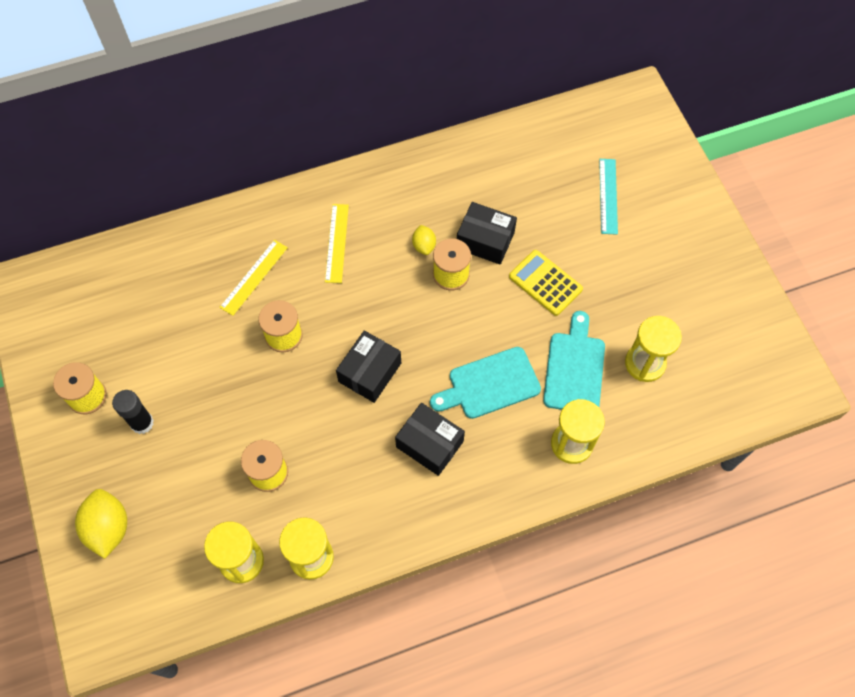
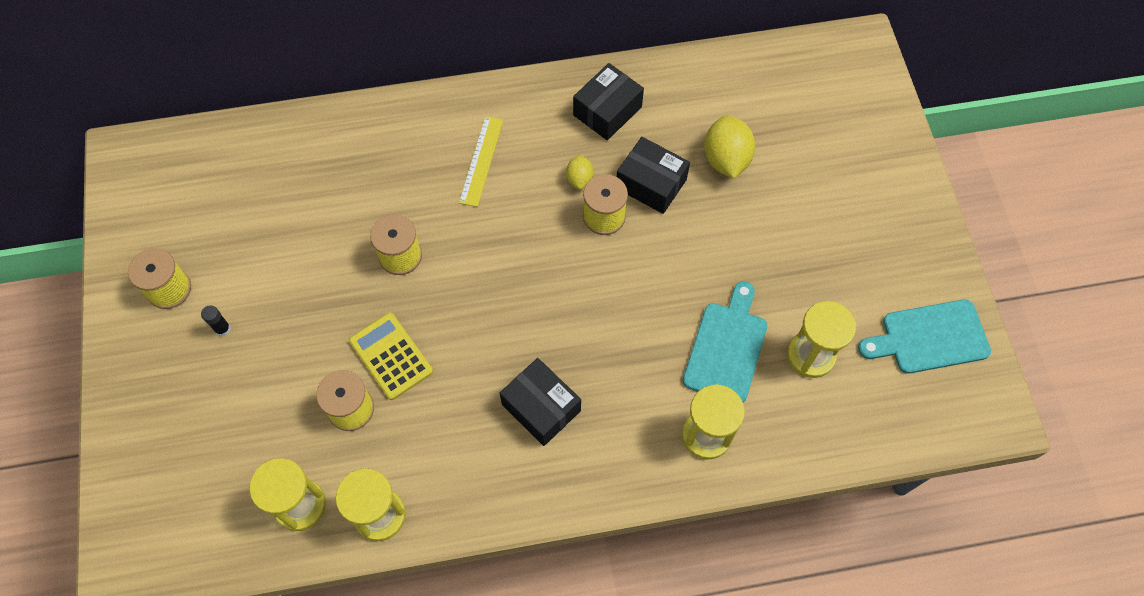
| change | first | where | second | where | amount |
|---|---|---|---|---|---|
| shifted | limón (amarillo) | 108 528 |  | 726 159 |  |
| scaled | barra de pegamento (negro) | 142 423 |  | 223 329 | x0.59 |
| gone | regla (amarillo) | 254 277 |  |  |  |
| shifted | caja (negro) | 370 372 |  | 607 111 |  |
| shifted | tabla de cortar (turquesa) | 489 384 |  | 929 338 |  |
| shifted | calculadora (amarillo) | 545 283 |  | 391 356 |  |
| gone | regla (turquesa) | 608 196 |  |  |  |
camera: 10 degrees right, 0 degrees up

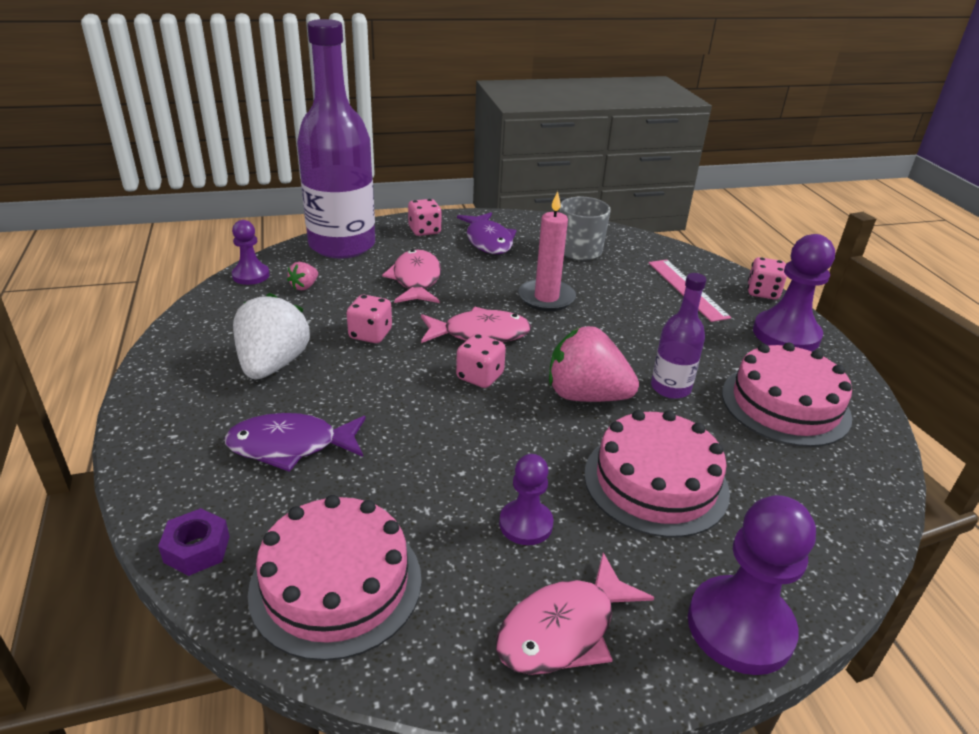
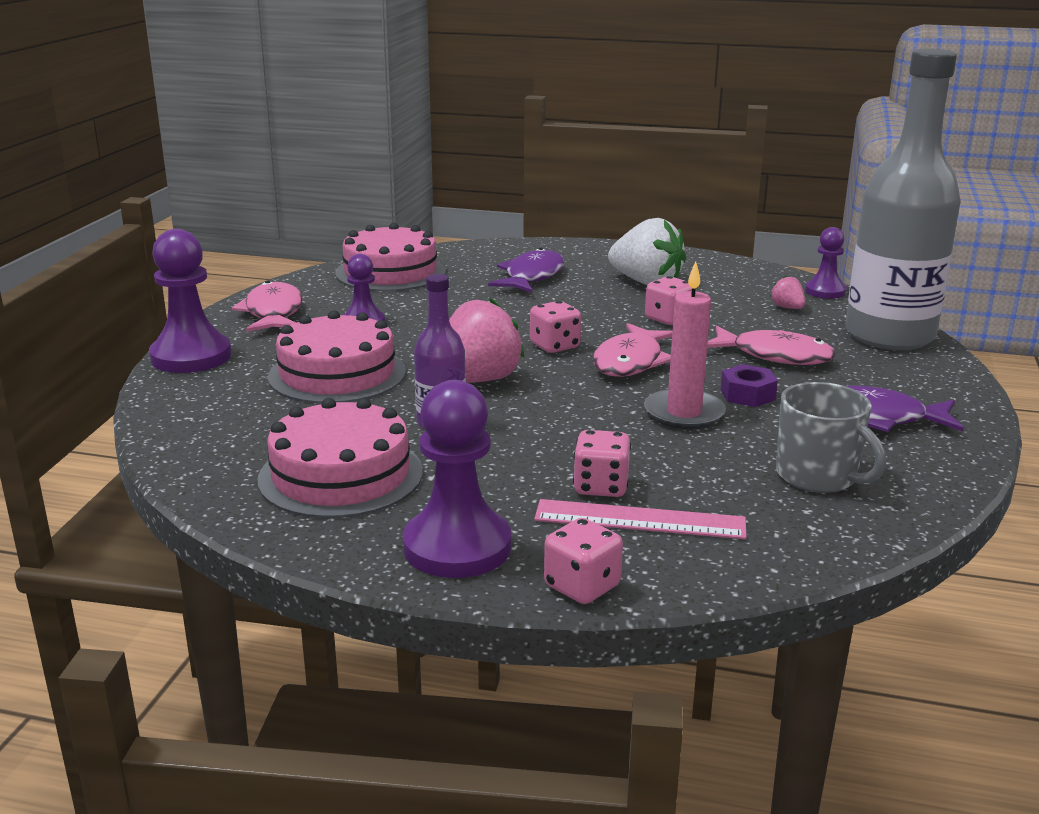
| change | first | where | second | where | amount |
|---|---|---|---|---|---|
| shifted | tuerca (morado) | 197 549 |  | 747 394 |  |
| repainted | botella (morado) | 342 245 | botella (gris) | 889 336 |  |
| shifted | dado (rosa) | 424 231 |  | 601 487 |  |
camera: 120 degrees right, 10 degrees down

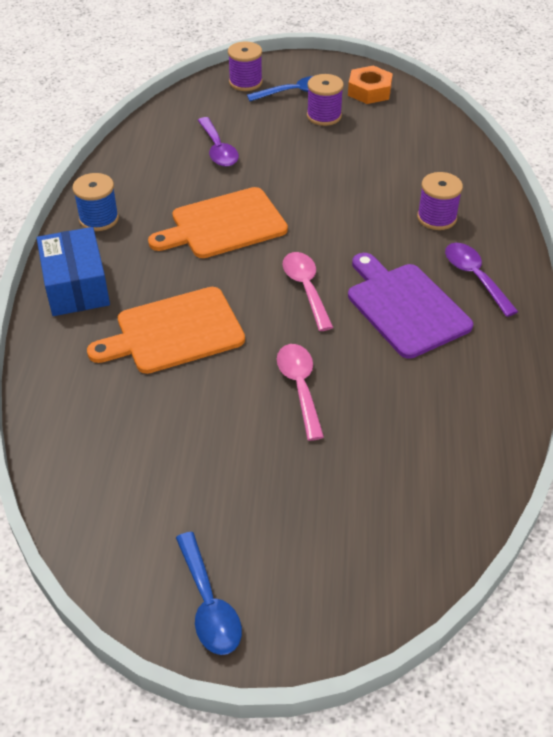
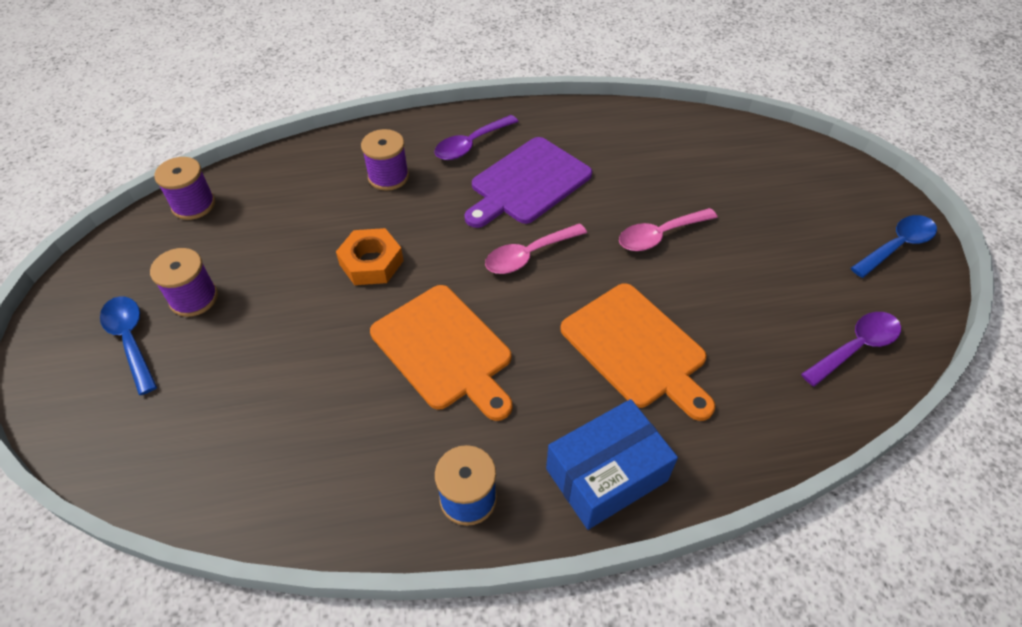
| change | first | where | second | where | amount |
|---|---|---|---|---|---|
| shifted | cuchara (morado) | 218 150 |  | 856 347 |  |
| shifted | carrete (morado) | 245 82 |  | 193 205 |  |
| shifted | tuerca (naranja) | 369 91 |  | 371 262 |  |
camera: 105 degrees left, 5 degrees up

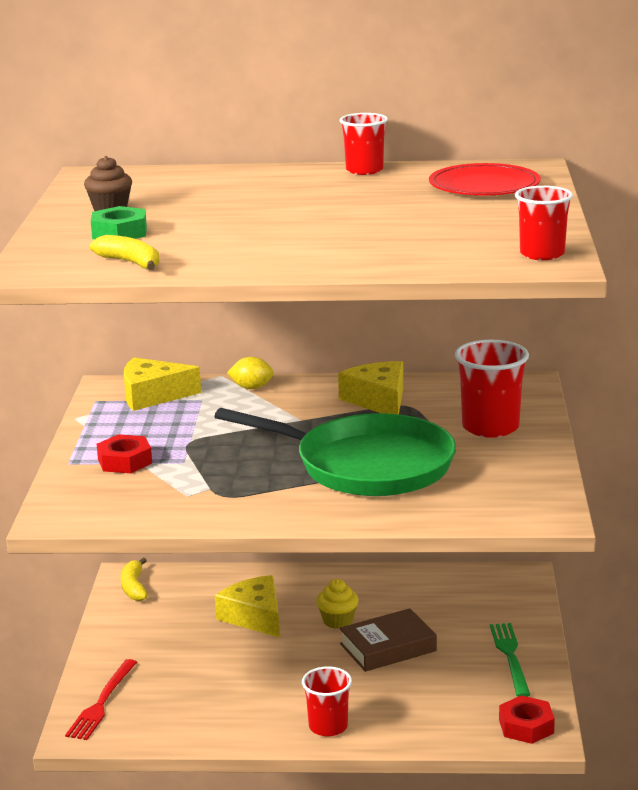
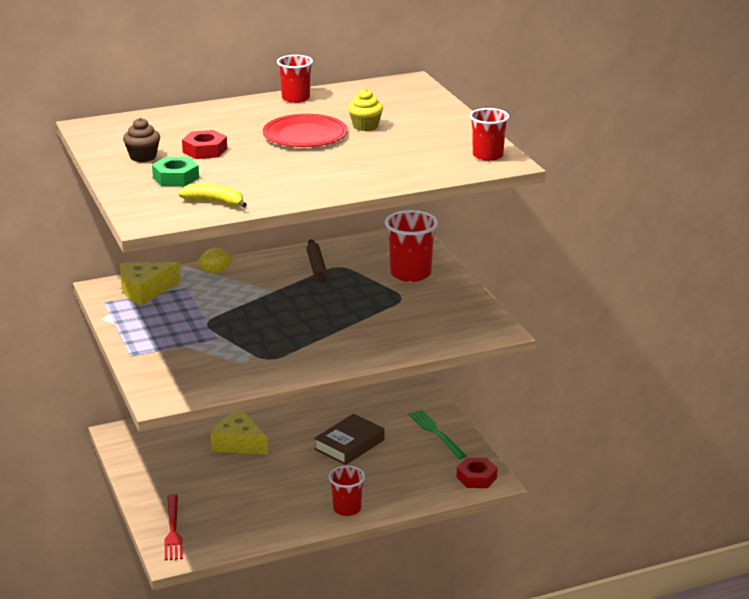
| change | first | where | second | where | amount |
|---|---|---|---|---|---|
| shifted | tuerca (rojo) | 125 461 |  | 205 150 |  |
| gone | plátano (amarillo) | 134 587 |  |  |  |
| gone | sartén (verde) | 367 465 |  |  |  |
| shifted | magdalena (amarillo) | 338 621 |  | 365 126 |  |
| swapped | queso (amarillo) | 378 400 | rodillo (marrón) | 316 266 |  |
| shifted | plato (rojo) | 484 186 |  | 305 135 |  |
camera: 25 degrees left, 5 degrees up

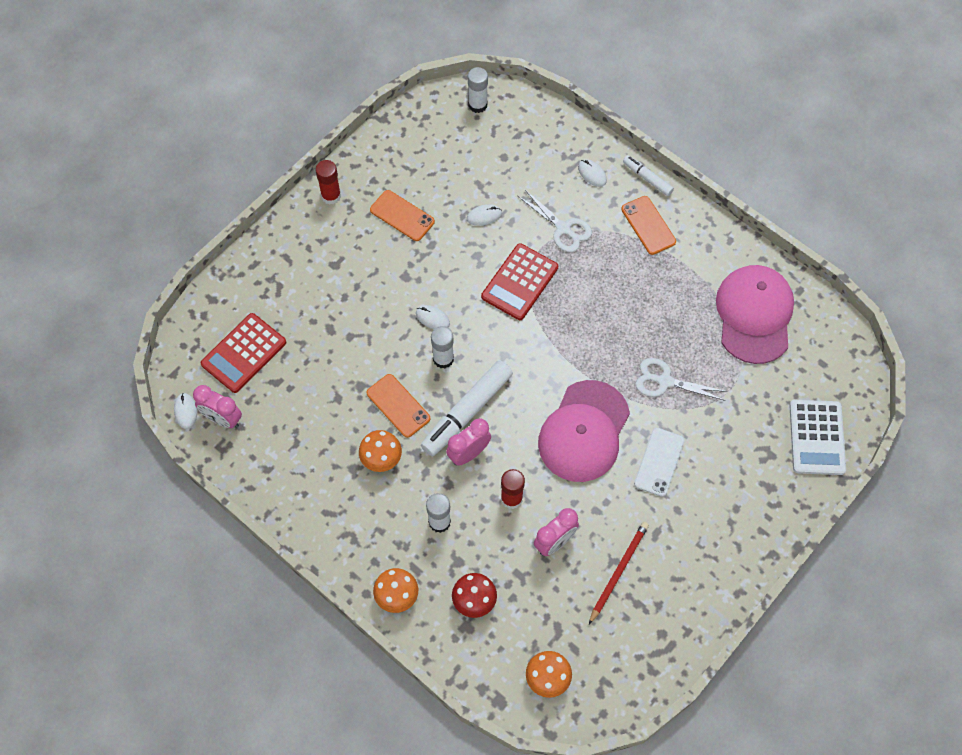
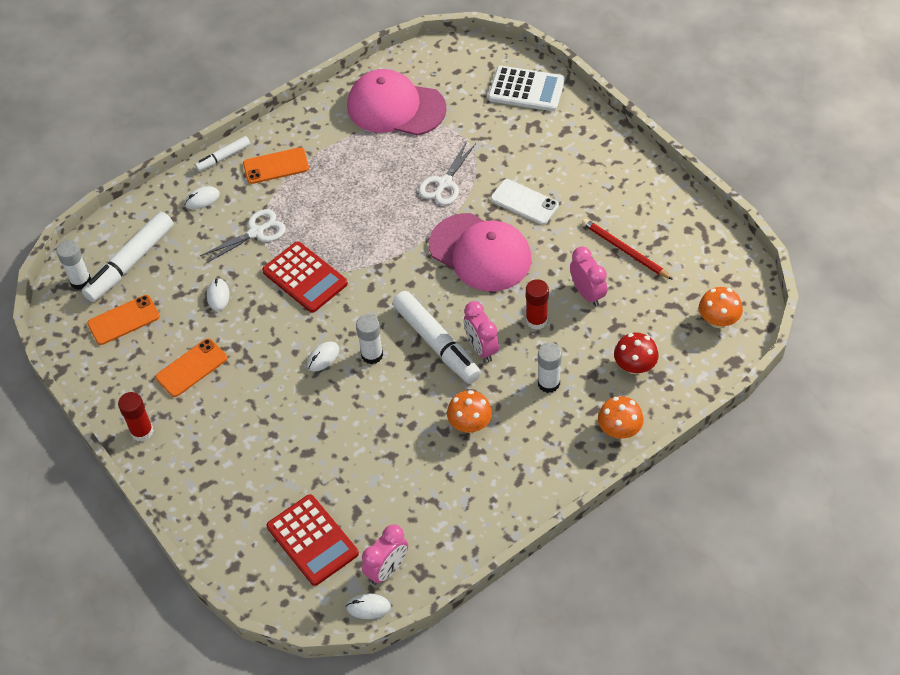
| change | first | where | second | where | amount |
|---|---|---|---|---|---|
| shifted | móvil (naranja) | 398 405 |  | 124 320 |  |
| new |  |  | rotulador (blanco) | 130 263 |  |
camera: 75 degrees left, 10 degrees down

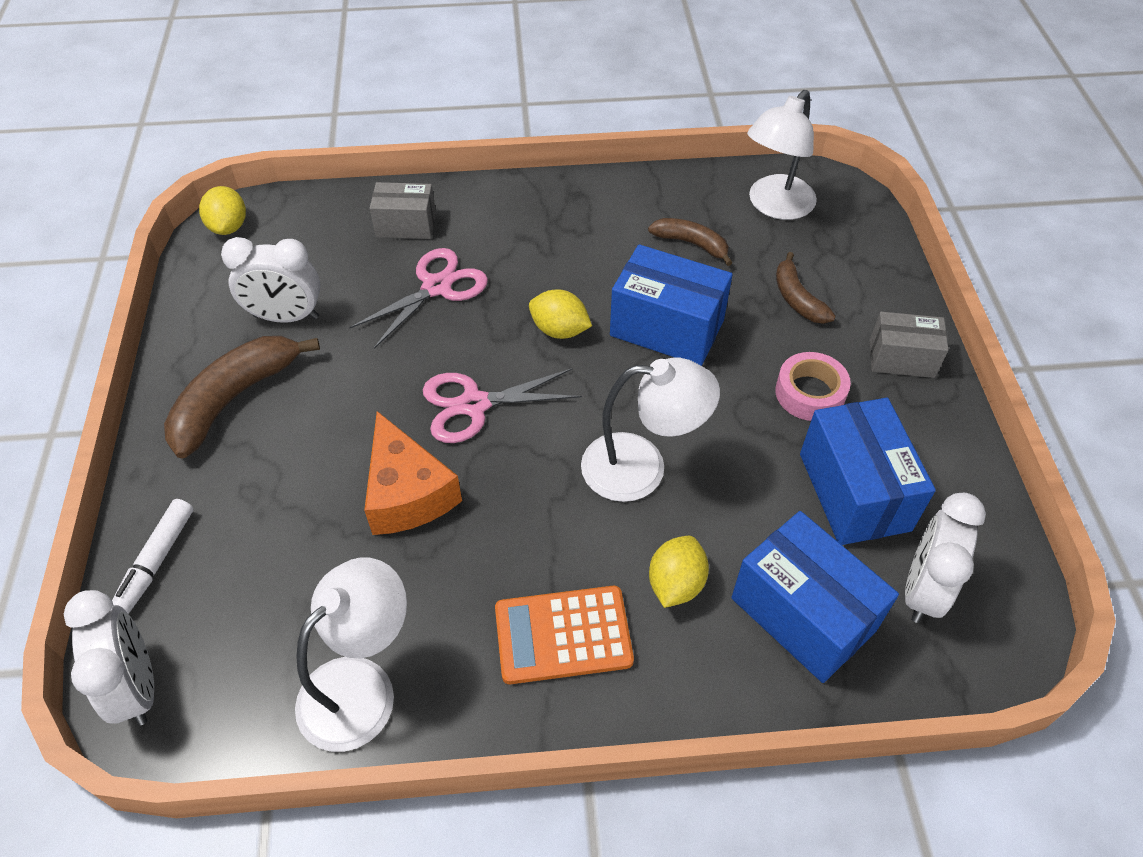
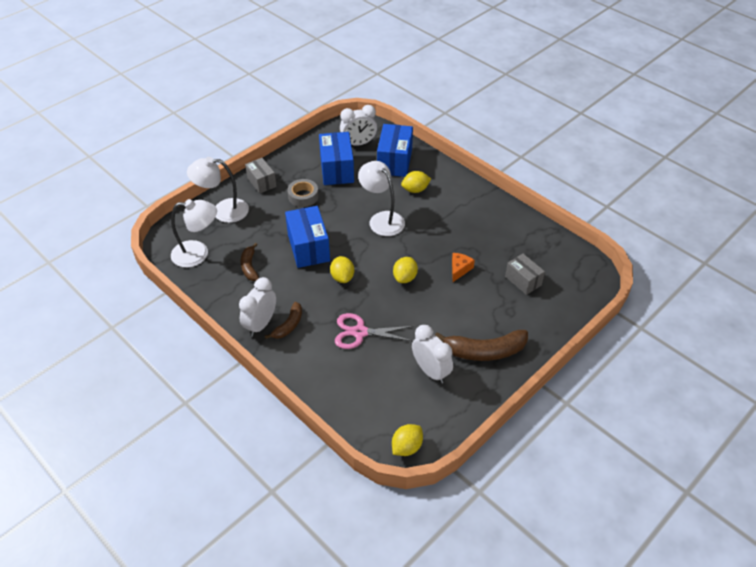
| change | first | where | second | where | amount |
|---|---|---|---|---|---|
| shifted | despertador (blanco) | 138 686 |  | 260 324 |  |
| gone | rotulador (blanco) | 157 561 |  |  |  |
| shifted | lámpara (blanco) | 361 686 |  | 223 211 |  |
| scaled | queso (naranja) | 407 492 |  | 459 269 | x0.57 |
| shifted | caja (gris) | 406 225 |  | 523 281 |  |
| swapped | tijeras (rosa) | 474 404 | limón (amarillo) | 405 277 |  |
| gone | calculadora (naranja) | 563 635 |  |  |  |
| repainted | cinta adhesiva (rosa) | 810 393 | cinta adhesiva (gris) | 303 196 |  |
| shifted | plátano (marrón) | 797 298 |  | 288 325 |  |
| rotated | caja (azul) | 854 491 |  | 337 169 | 45 degrees counterclockwise |
camera: 130 degrees left, 5 degrees down

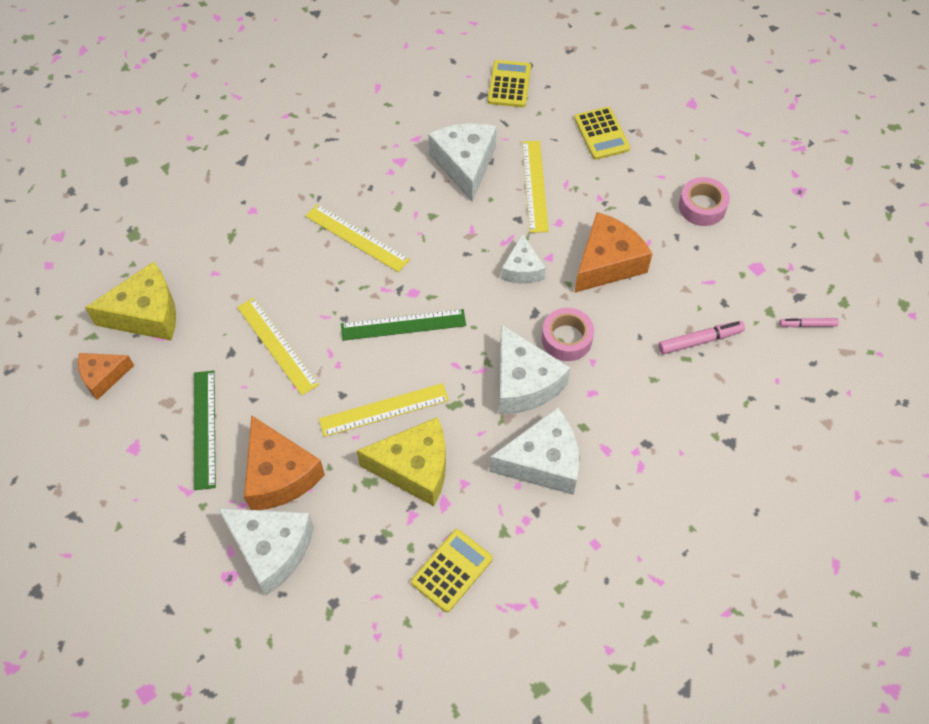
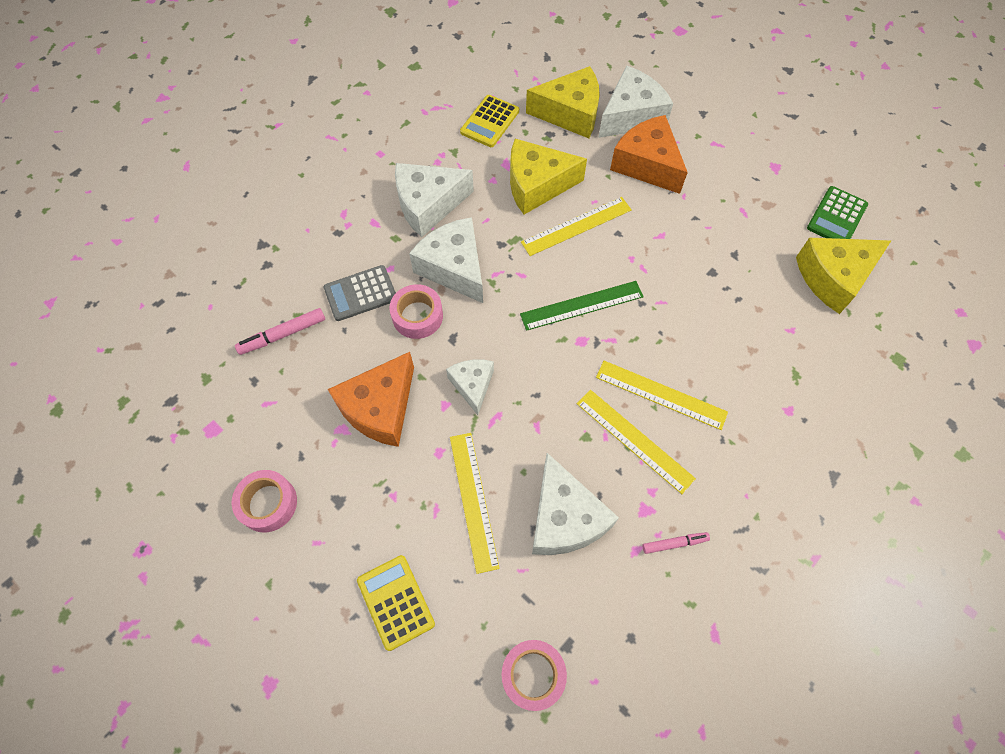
| change | first | where | second | where | amount |
|---|---|---|---|---|---|
| swapped | queso (naranja) | 103 377 | calculadora (verde) | 836 216 |  |
| gone | regla (verde) | 204 429 |  |  |  |
| rotated | queso (blanco) | 271 549 |  | 631 116 | 120 degrees clockwise |
| shifted | regla (amarillo) | 277 345 |  | 634 440 |  |
| swapped | calculadora (amarillo) | 509 84 | cinta adhesiva (rosa) | 533 675 |  |
| shifted | rotulador (rosa) | 807 325 |  | 674 543 |  |
| new |  |  | calculadora (gris) | 360 293 |  |
| new |  |  | queso (amarillo) | 570 113 |  |
camera: 170 degrees right, 5 degrees up

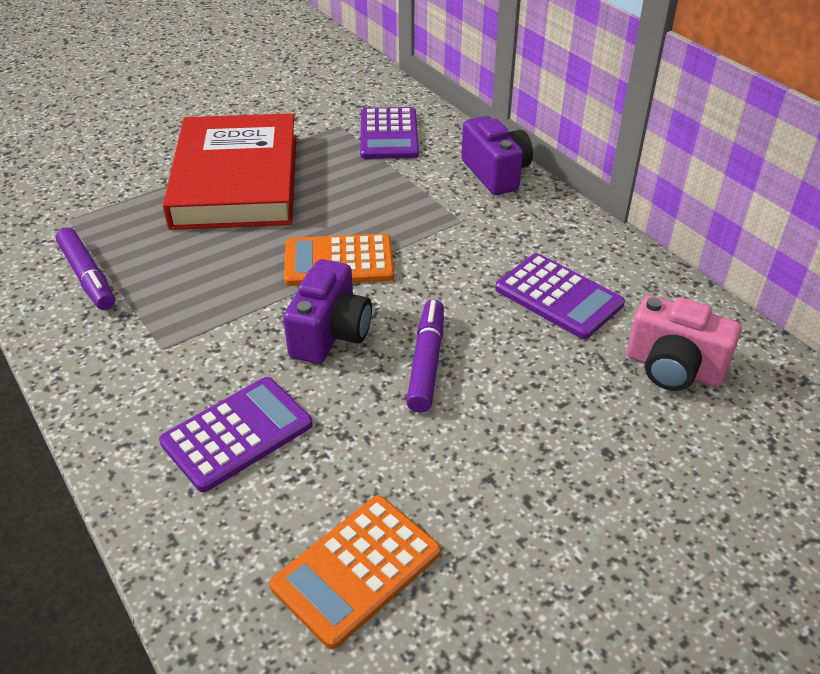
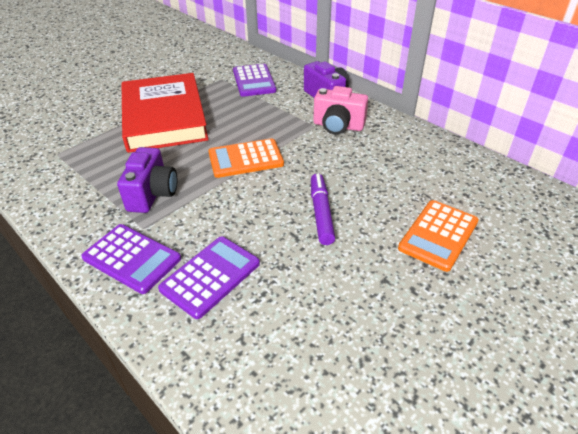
| change | first | where | second | where | amount |
|---|---|---|---|---|---|
| gone | rotulador (morado) | 88 277 |  |  |  |
| shifted | calculadora (naranja) | 356 569 |  | 438 235 |  |
| shifted | cámara (morado) | 330 334 |  | 152 194 |  |
| shifted | calculadora (morado) | 558 297 |  | 131 258 |  |
| shifted | cámara (rosa) | 673 368 |  | 338 126 |  |
camera: 10 degrees left, 0 degrees up

